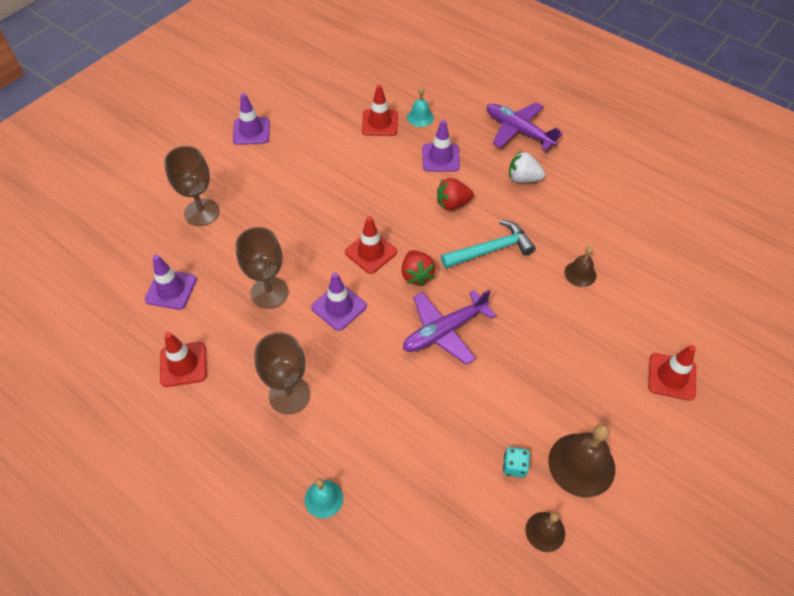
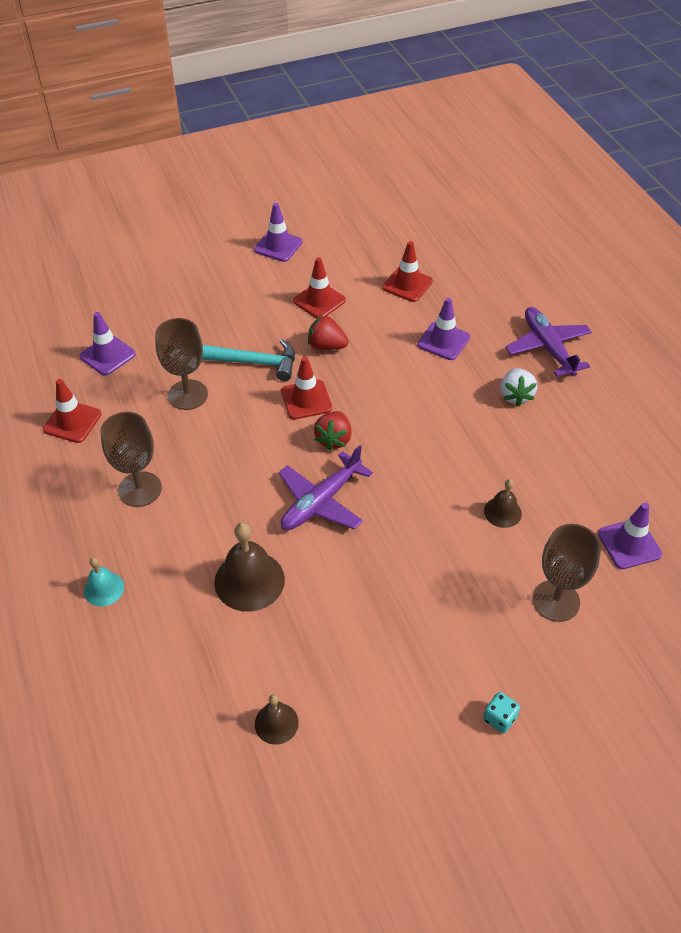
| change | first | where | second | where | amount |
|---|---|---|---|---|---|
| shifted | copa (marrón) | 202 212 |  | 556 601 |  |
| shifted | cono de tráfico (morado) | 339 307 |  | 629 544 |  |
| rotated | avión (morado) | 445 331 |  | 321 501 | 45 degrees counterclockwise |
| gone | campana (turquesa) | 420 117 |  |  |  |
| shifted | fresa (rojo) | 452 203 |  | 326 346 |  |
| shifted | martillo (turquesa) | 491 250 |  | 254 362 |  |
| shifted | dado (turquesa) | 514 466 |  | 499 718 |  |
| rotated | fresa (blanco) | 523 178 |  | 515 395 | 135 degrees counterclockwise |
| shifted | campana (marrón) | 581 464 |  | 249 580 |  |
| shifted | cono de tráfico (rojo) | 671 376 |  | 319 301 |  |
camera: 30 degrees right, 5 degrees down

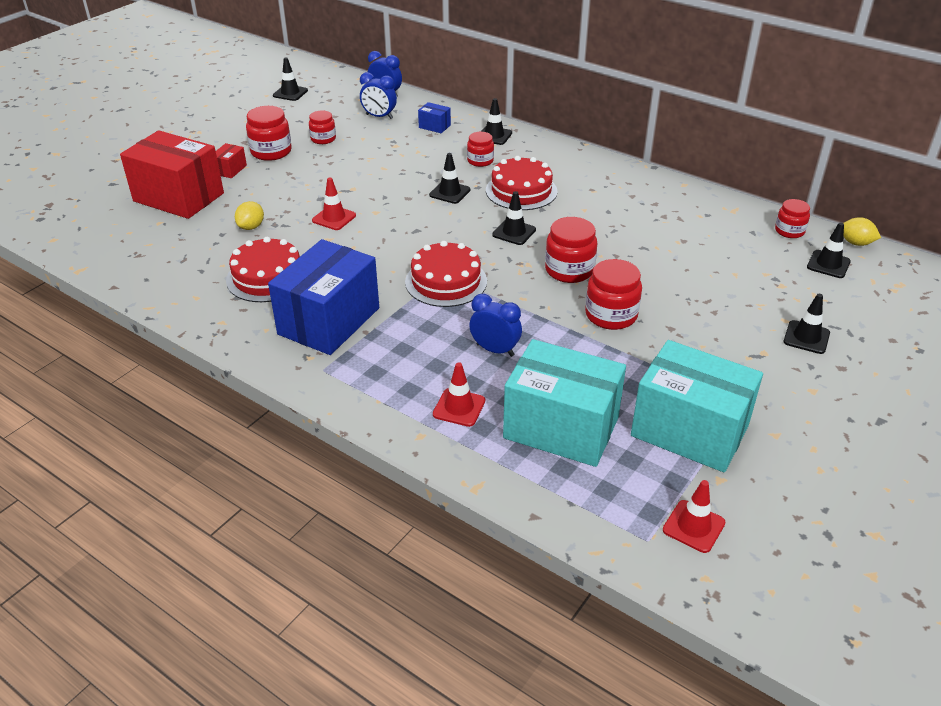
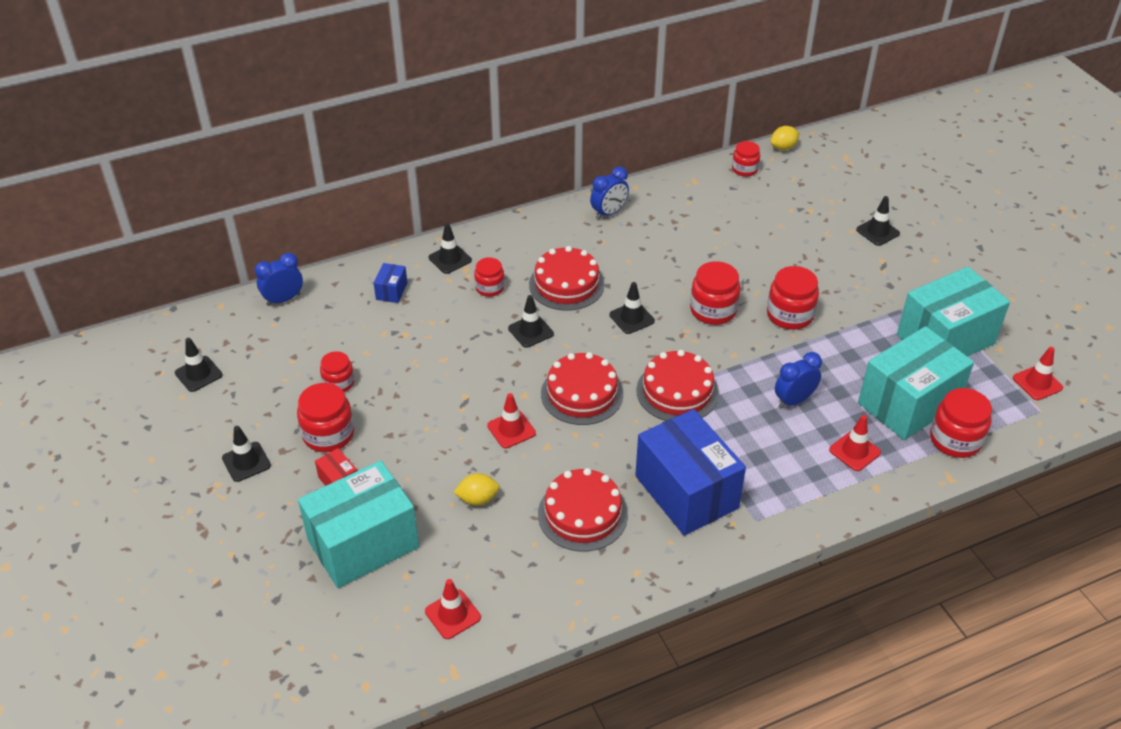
| change | first | where | second | where | amount |
|---|---|---|---|---|---|
| repainted | caja (rojo) | 178 197 | caja (turquesa) | 363 544 |  |
| rotated | limón (amarillo) | 251 227 |  | 477 499 | 60 degrees counterclockwise |
| shifted | despertador (azul) | 379 116 |  | 609 213 |  |
| rotated | caja (azul) | 434 126 |  | 391 291 | 45 degrees counterclockwise |
| shifted | cono de tráfico (negro) | 828 264 |  | 246 462 |  |
| new |  |  | cono de tráfico (rojo) | 453 614 |  |
| new |  |  | tarta (rojo) | 582 394 |  |
| new |  |  | tarro (rojo) | 955 440 |  |
camera: 60 degrees left, 5 degrees up

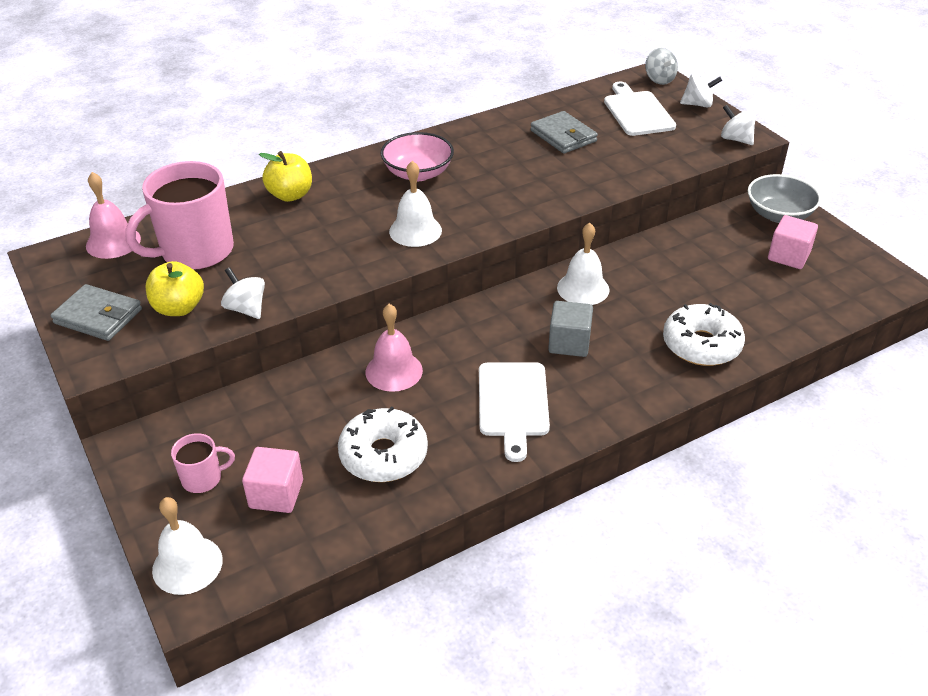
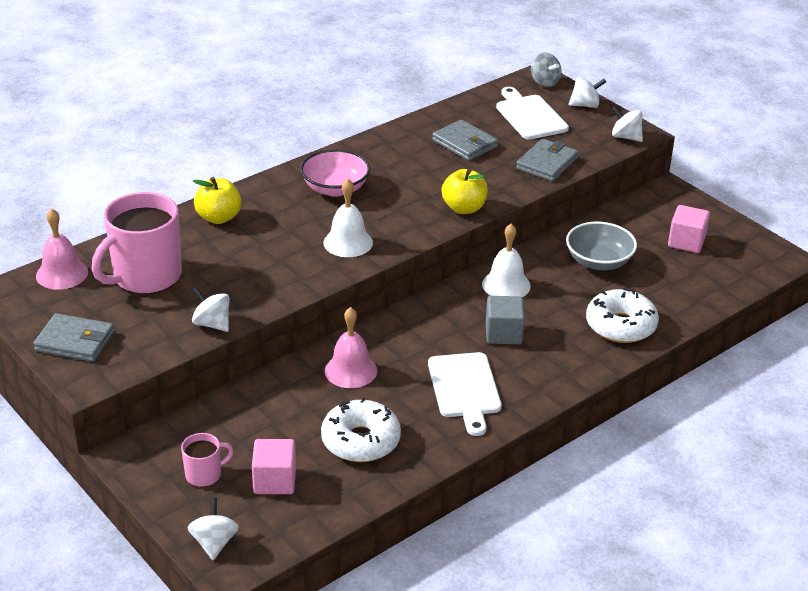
| change | first | where | second | where | amount |
|---|---|---|---|---|---|
| shifted | manzana (amarillo) | 179 308 |  | 464 208 |  |
| swapped | campana (blanco) | 187 565 | peonza (blanco) | 214 543 |  |
| shifted | cuenco (gris) | 779 215 |  | 599 262 |  |
| new |  |  | cartera (gris) | 547 163 |  |
camera: 10 degrees left, 5 degrees down

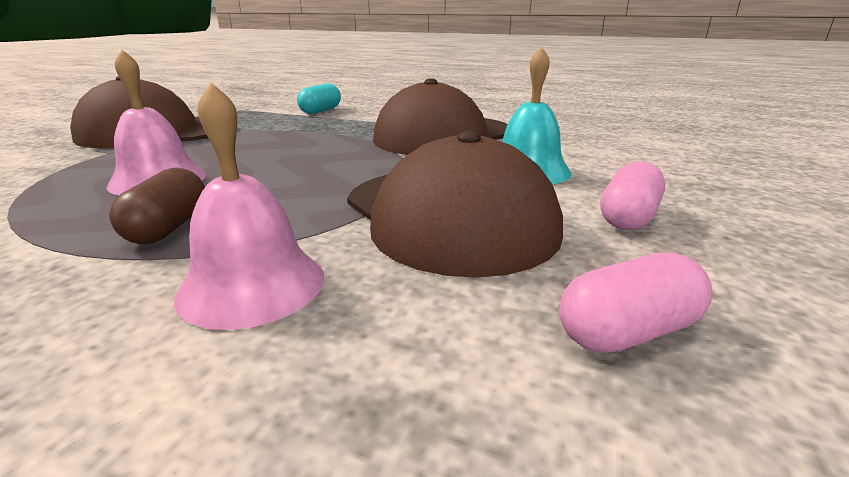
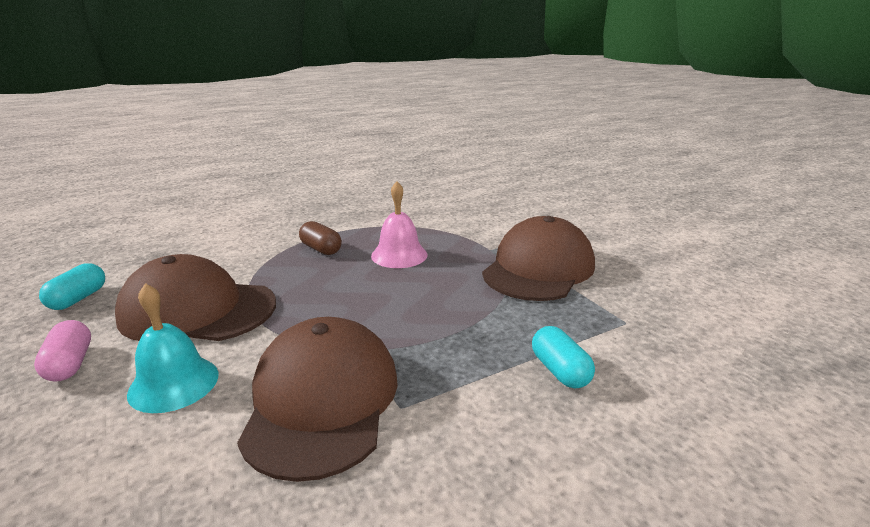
| change | first | where | second | where | amount |
|---|---|---|---|---|---|
| gone | campana (rosa) | 252 285 |  |  |  |
| repainted | cápsula (rosa) | 627 332 | cápsula (turquesa) | 78 299 |  |
camera: 130 degrees right, 0 degrees up

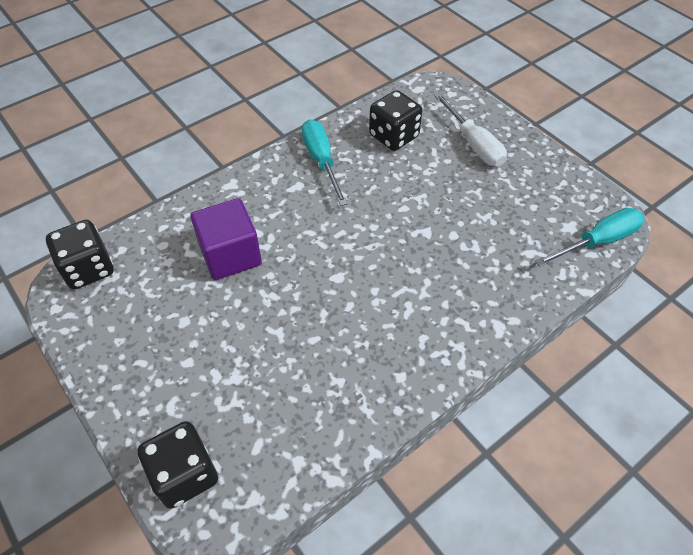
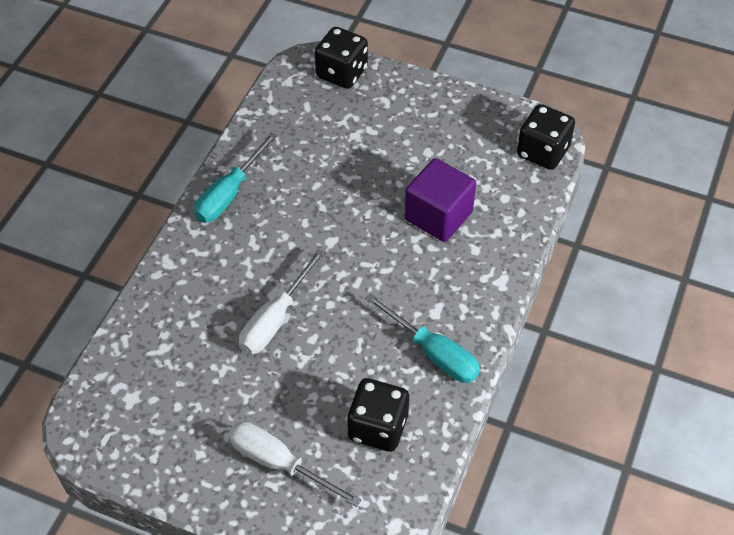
| change | first | where | second | where | amount |
|---|---|---|---|---|---|
| shifted | destornillador (turquesa) | 597 241 |  | 229 194 |  |
| new |  |  | destornillador (blanco) | 275 319 |  |
camera: 150 degrees right, 0 degrees up

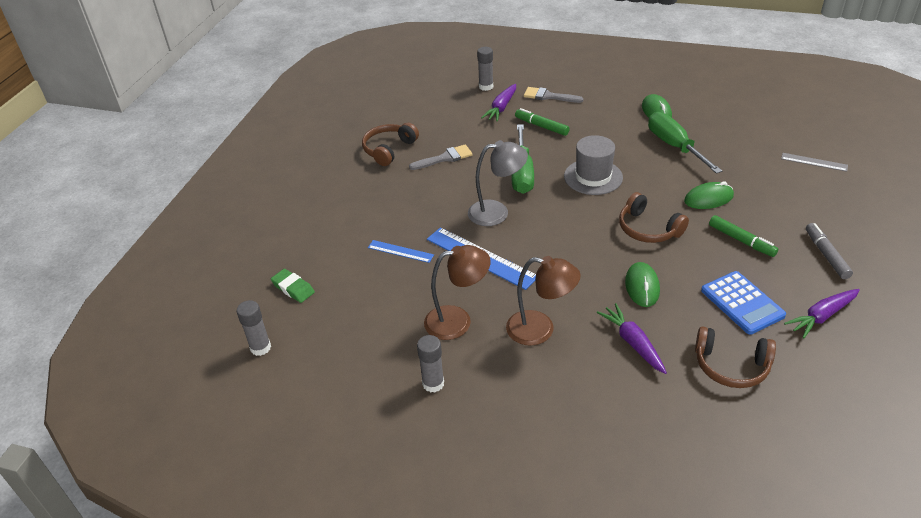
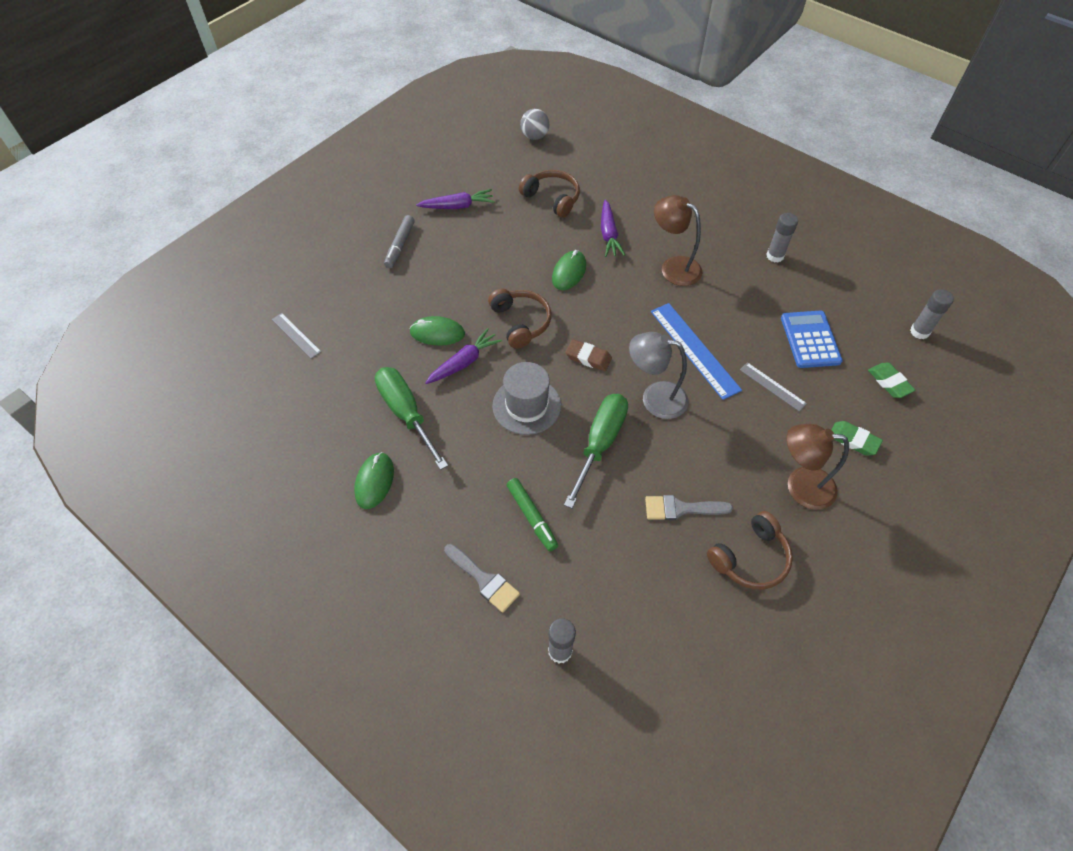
| change | first | where | second | where | amount |
|---|---|---|---|---|---|
| repainted | regla (azul) | 400 251 | regla (gris) | 772 386 |  |
| shifted | lámpara (marrón) | 457 320 |  | 800 486 |  |
| shifted | zanahoria (morado) | 501 108 |  | 464 362 |  |
| rotated | destornillador (verde) | 674 146 |  | 406 414 | 150 degrees clockwise |
| shifted | calculadora (azul) | 742 303 |  | 810 340 |  |
| gone | rotulador (verde) | 741 240 |  |  |  |
| new |  |  | pelota (gris) | 534 136 |  |
| new |  |  | goma de borrar (marrón) | 588 357 |  |
| new |  |  | goma de borrar (verde) | 853 440 |  |
camera: 160 degrees left, 15 degrees up

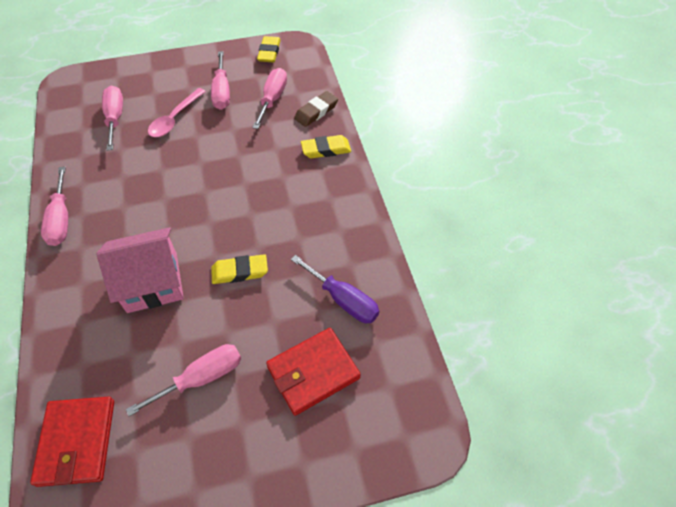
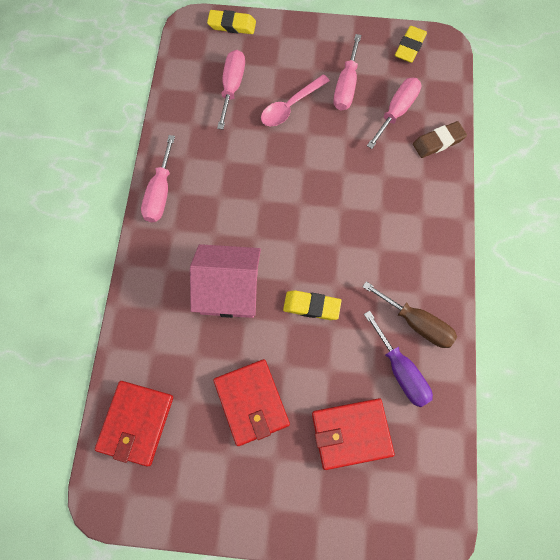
| change | first | where | second | where | amount |
|---|---|---|---|---|---|
| swapped | destornillador (rosa) | 201 378 | cartera (rojo) | 251 402 |  |
| shifted | goma de borrar (amarillo) | 326 149 |  | 232 25 |  |
| new |  |  | destornillador (marrón) | 416 323 |  |
camera: 20 degrees right, 15 degrees up

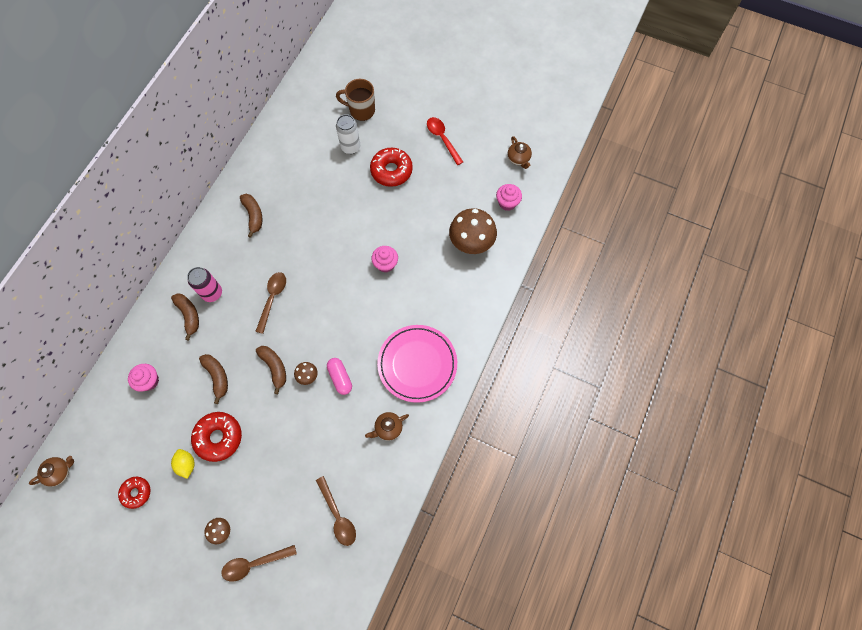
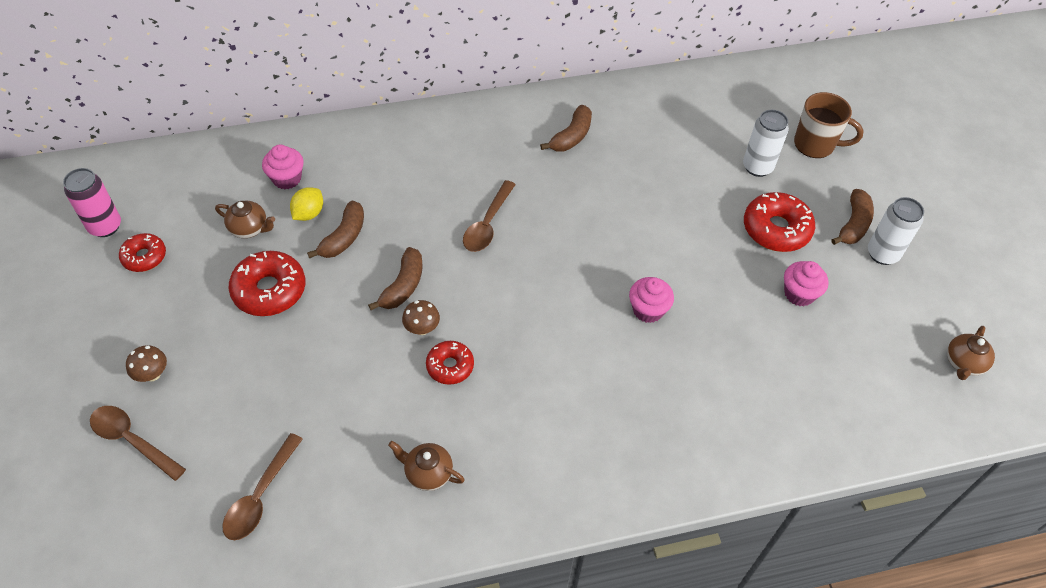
| change | first | where | second | where | amount |
|---|---|---|---|---|---|
| shifted | tetera (marrón) | 59 472 |  | 249 228 |  |
| shifted | plátano (marrón) | 189 315 |  | 853 224 |  |
| shifted | limón (amarillo) | 186 464 |  | 309 213 |  |
| shifted | lata (rosa) | 212 293 |  | 105 226 |  |
| rotated | cuchara (marrón) | 272 299 |  | 487 224 | 135 degrees clockwise |
| swapped | cápsula (rosa) | 340 378 | rosquilla (rojo) | 450 366 |  |
| rotated | taza (marrón) | 361 110 |  | 815 145 | 135 degrees clockwise |
| gone | plato (rosa) | 417 364 |  |  |  |
| swapped | cuchara (rojo) | 442 139 | lata (blanco) | 882 254 |  |
| gone | seta (marrón) | 471 243 |  |  |  |
| shifted | magdalena (rosa) | 507 203 |  | 799 294 |  |
camera: 50 degrees right, 15 degrees down

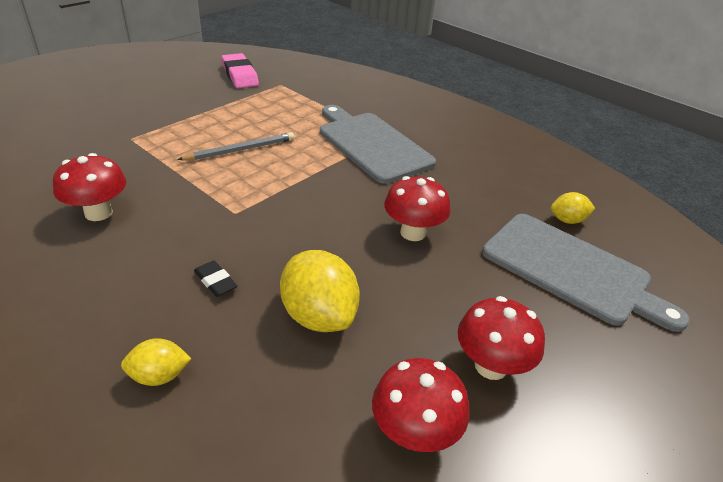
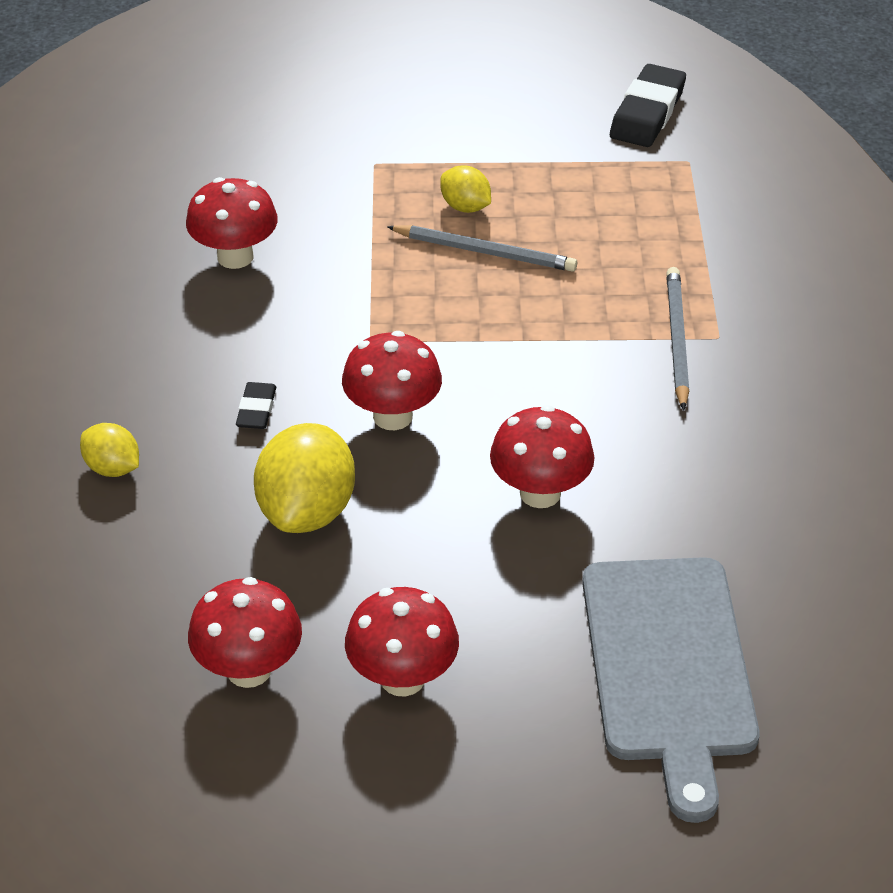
| change | first | where | second | where | amount |
|---|---|---|---|---|---|
| repainted | goma de borrar (rosa) | 240 75 | goma de borrar (negro) | 647 113 |  |
| swapped | tabla de cortar (gris) | 372 144 | lápiz (gris) | 676 339 |  |
| shifted | limón (amarillo) | 567 220 |  | 465 207 |  |
| new |  |  | seta (rojo) | 392 416 |  |
camera: 50 degrees right, 5 degrees up

